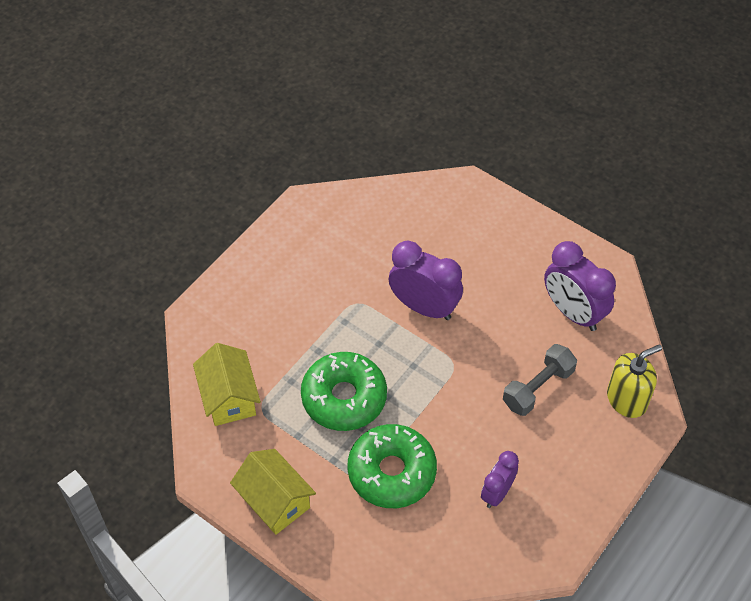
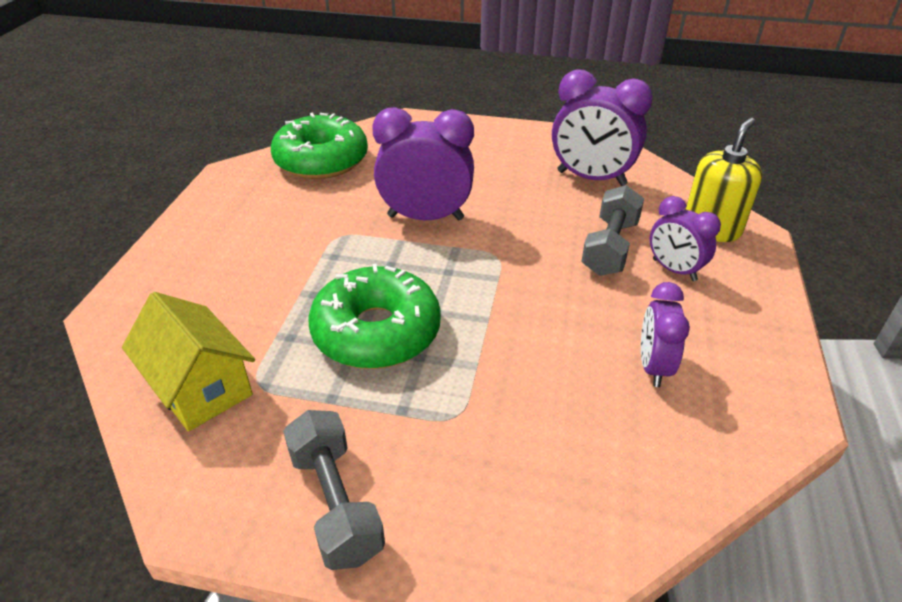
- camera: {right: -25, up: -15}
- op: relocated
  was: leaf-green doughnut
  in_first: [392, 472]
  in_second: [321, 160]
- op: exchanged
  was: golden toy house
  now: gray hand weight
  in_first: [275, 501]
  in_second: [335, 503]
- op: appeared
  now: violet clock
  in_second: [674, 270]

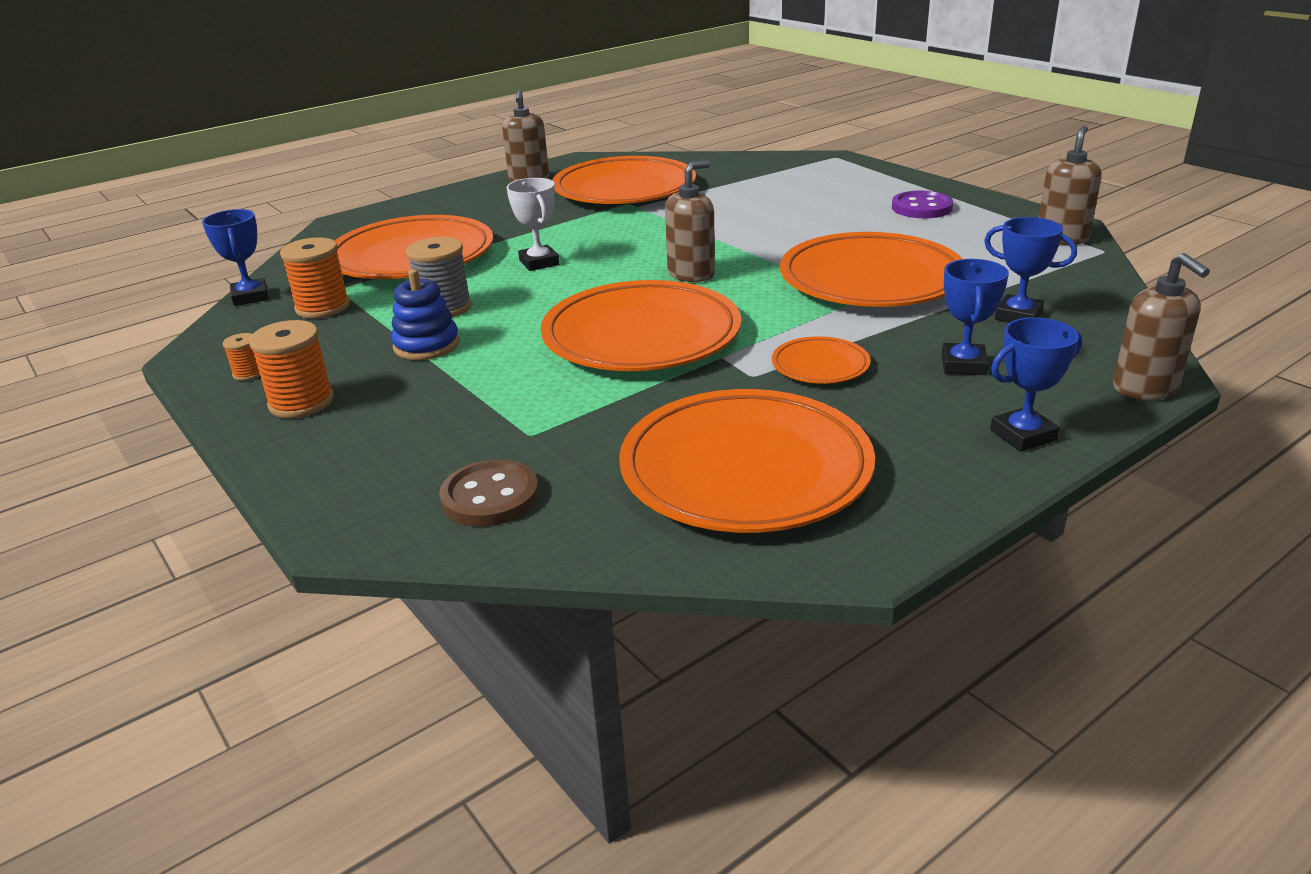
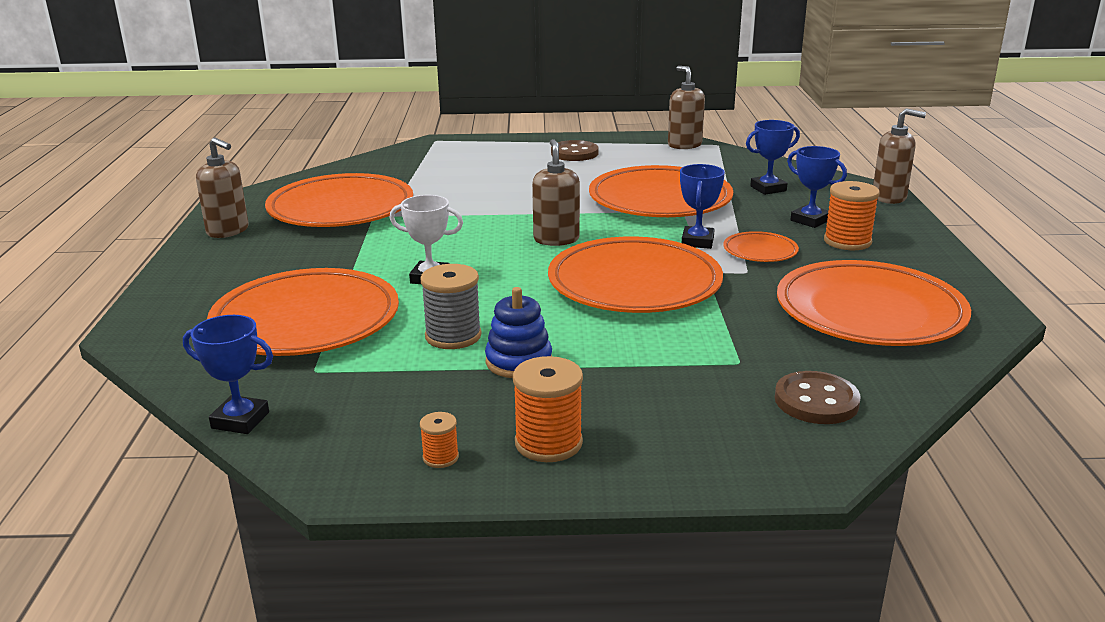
- camera: {right: -55, up: -5}
- op: colour
  was: violet button
  now: dark brown button
  in_first: [921, 208]
  in_second: [574, 153]
- op: relocated
  was: orange-coloured bobbin
  in_first: [323, 307]
  in_second: [847, 241]
- op: relocated
  was: blue trophy
  in_first: [1023, 435]
  in_second: [697, 242]

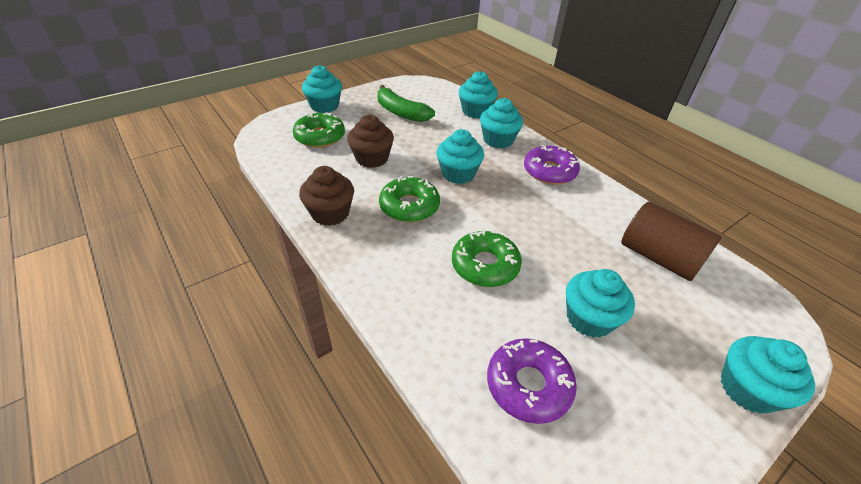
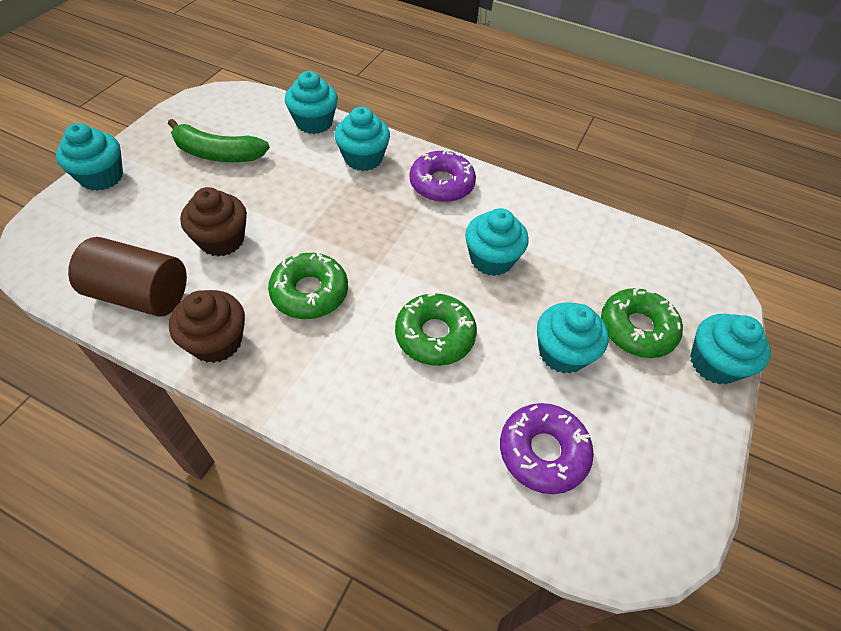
- camera: {right: -30, up: 10}
- op: relocated
  was: leaf-green doughnut
  in_first: [320, 137]
  in_second: [637, 329]
- op: relocated
  was: turquoise fairy cake
  in_first: [458, 174]
  in_second: [491, 259]
- op: relocated
  was: dark brown cylinder
  in_first: [658, 257]
  in_second: [140, 295]

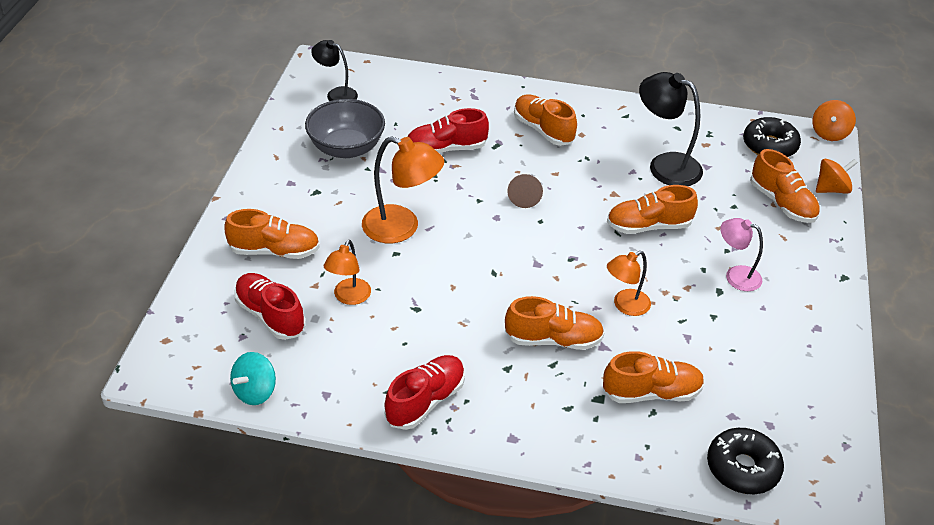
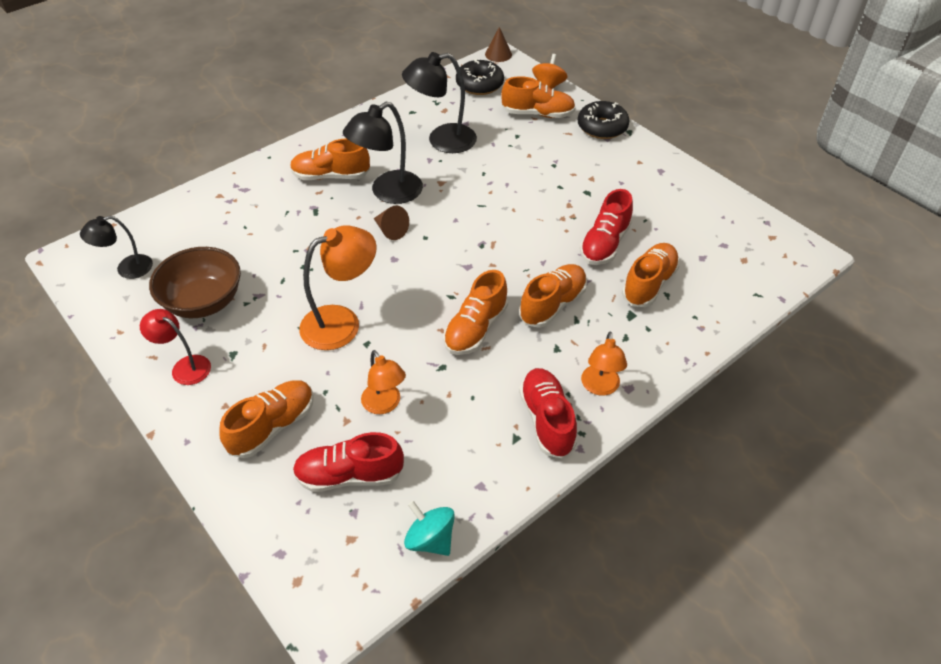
- camera: {right: -50, up: 5}
- op: colour
  was: gray serving bowl
  now: dark brown serving bowl
  in_first: [346, 148]
  in_second: [204, 302]
- op: exchanged
  was: orange-coloured spinning top
  now: dark brown solid cone
  in_first: [829, 133]
  in_second: [498, 54]
- op: relocated
  was: red shoe
  in_first: [446, 149]
  in_second: [605, 244]
- op: relocated
  was: orange-coloured shoe
  in_first: [648, 226]
  in_second: [476, 328]
- op: missing
  was: pink reading lamp
  in_first: [735, 276]
- op: relocated
  was: orange-coloured reading lamp
  in_first: [625, 306]
  in_second: [600, 387]
- op: spun
  was: turquoise spinning top
  in_first: [255, 391]
  in_second: [430, 539]
  clockwise: 150
- op: relocated
  was: jet-black doughnut
  in_first: [742, 468]
  in_second: [602, 127]
- op: appeared
  now: jet-black reading lamp
  in_second: [388, 193]
- op: appeared
  now: red reading lamp
  in_second: [185, 366]

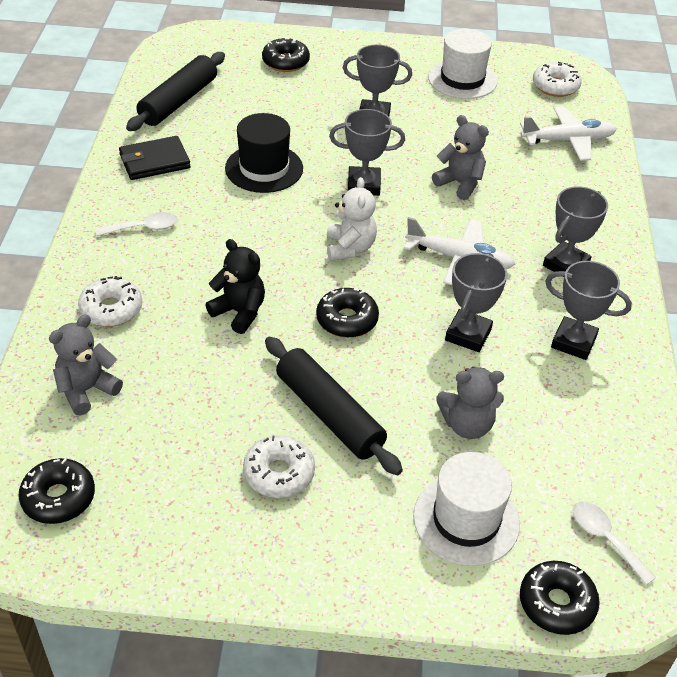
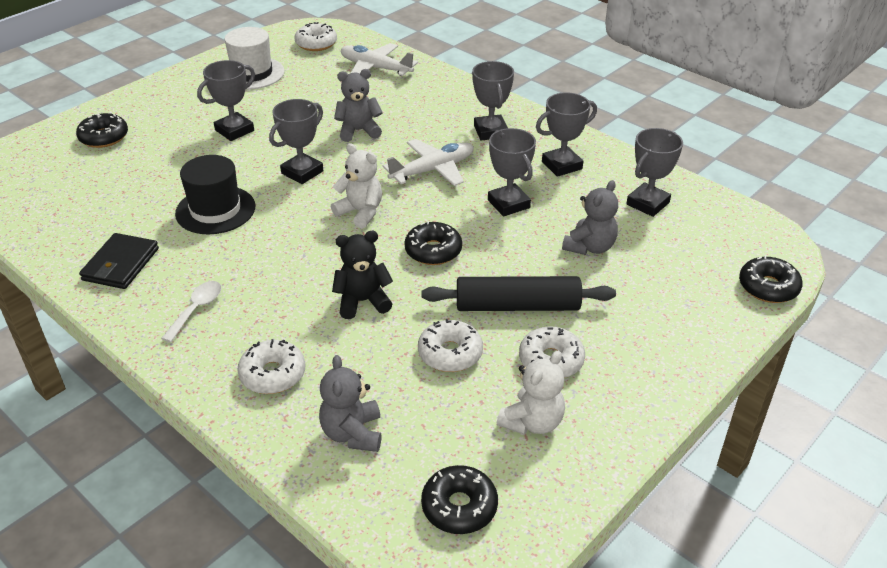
- camera: {right: -50, up: -5}
- op: missing
  was: jet-black dough roller
  in_first: [178, 101]
- op: spun
  was: pure white toy plane
  in_first: [567, 140]
  in_second: [376, 68]
  clockwise: -90
- op: missing
  was: pure white hat
  in_first: [466, 519]
- op: missing
  was: pure white spoon
  in_first: [605, 538]
- op: appeared
  now: gray trophy
  in_second: [647, 203]
- op: appeared
  now: pure white doughnut
  in_second: [450, 353]
- op: appeared
  now: pure white stuffed bear
  in_second: [532, 422]

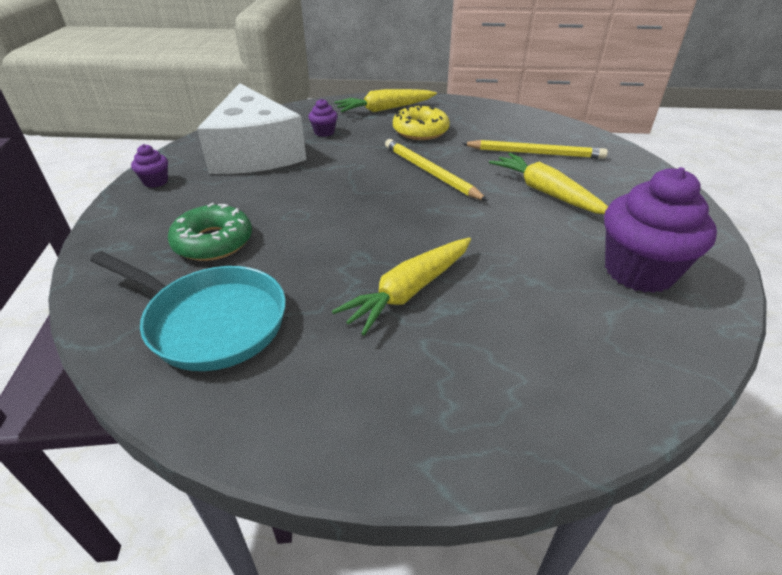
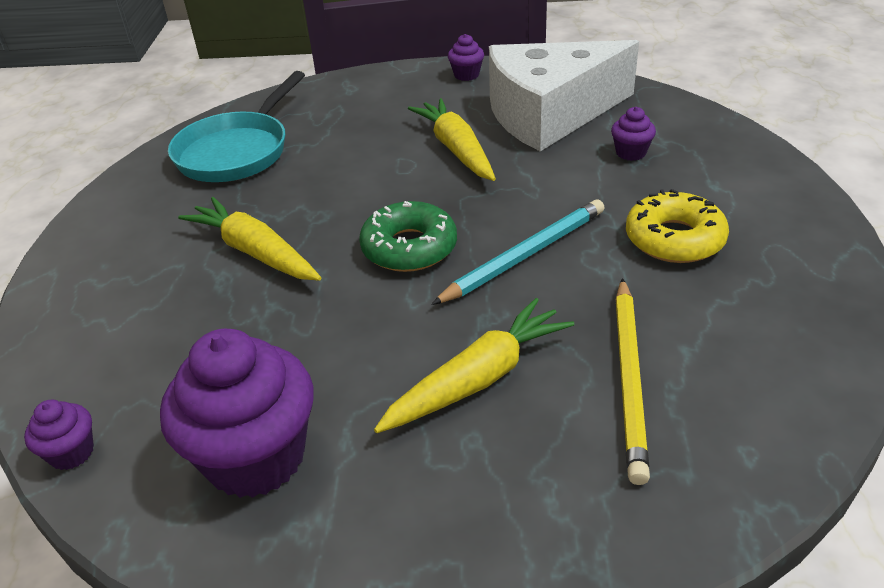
- camera: {right: 90, up: 0}
- op: relocated
  was: golden root vegetable
  in_first: [385, 109]
  in_second: [456, 149]
- op: colour
  was: golden wooden pencil
  now: turquoise wooden pencil
  in_first: [430, 172]
  in_second: [524, 255]
- op: relocated
  was: leaf-green doughnut
  in_first: [213, 242]
  in_second: [409, 248]
- op: appeared
  now: violet fairy cake
  in_second: [71, 452]

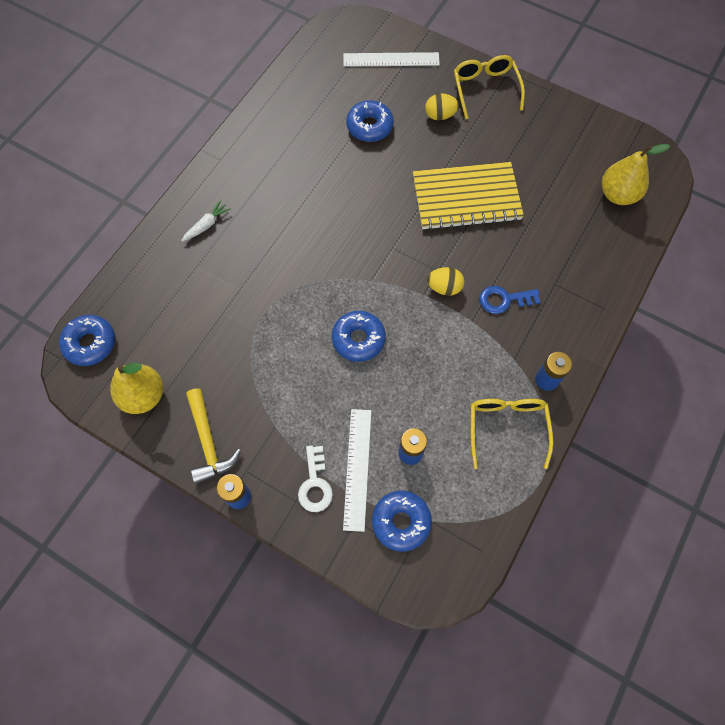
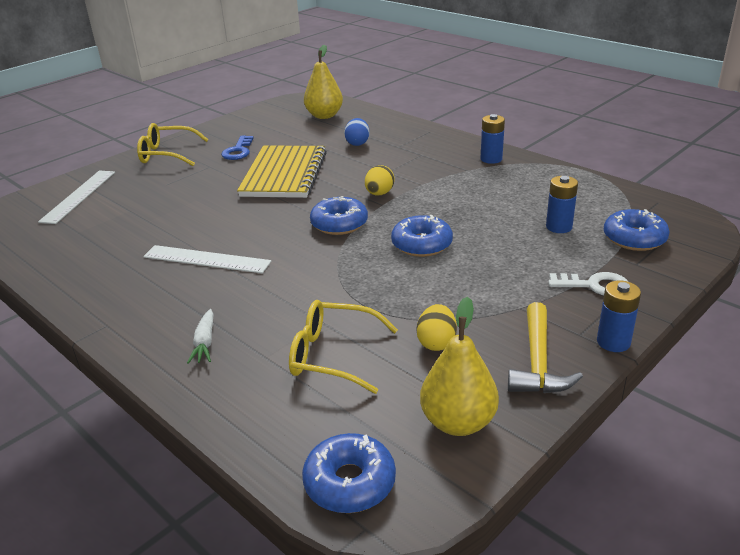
- camera: {right: -75, up: -35}
- op: relocated
  was: golden egg
  in_first: [440, 115]
  in_second: [436, 342]
- op: relocated
  was: blue doughnut
  in_first: [369, 126]
  in_second: [339, 224]
- op: spun
  was: pure white root vegetable
  in_first: [207, 225]
  in_second: [205, 343]
  clockwise: -150
- op: relocated
  was: blue key
  in_first: [504, 300]
  in_second: [238, 151]
- op: spun
  was: golden claw hammer
  in_first: [208, 442]
  in_second: [538, 362]
  clockwise: 105
- op: relocated
  was: golden glasses
  in_first: [507, 427]
  in_second: [332, 355]
- op: relocated
  was: pure white measuring stick
  in_first: [357, 468]
  in_second: [206, 259]
- op: appeared
  now: blue egg
  in_second: [357, 143]

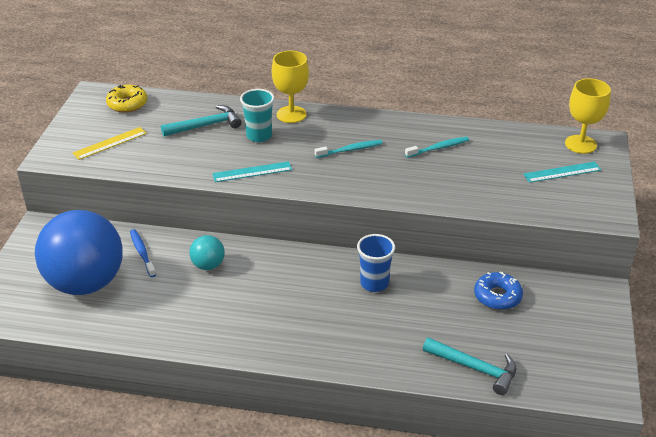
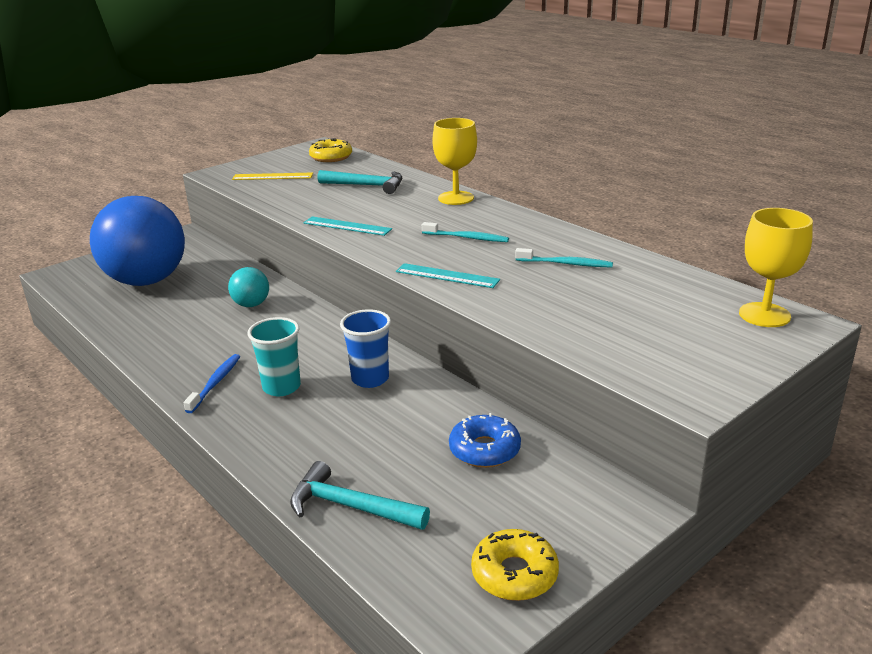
- camera: {right: 40, up: -10}
- op: relocated
  was: turquoise tumbler
  in_first: [259, 136]
  in_second: [281, 387]
- op: relocated
  was: turquoise measuring stick
  in_first: [562, 172]
  in_second: [447, 276]
- op: relocated
  was: blue tooth brush
  in_first: [142, 253]
  in_second: [215, 383]
- op: spun
  was: turquoise claw hammer
  in_first: [475, 368]
  in_second: [350, 506]
  clockwise: 135
- op: appeared
  now: golden doughnut
  in_second: [514, 574]

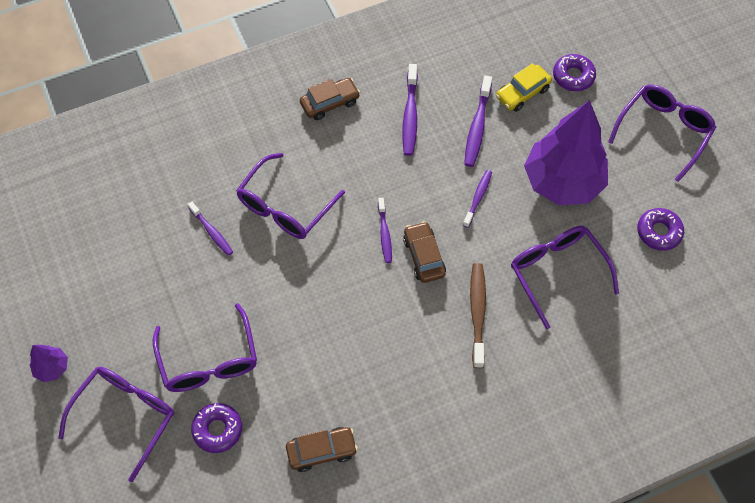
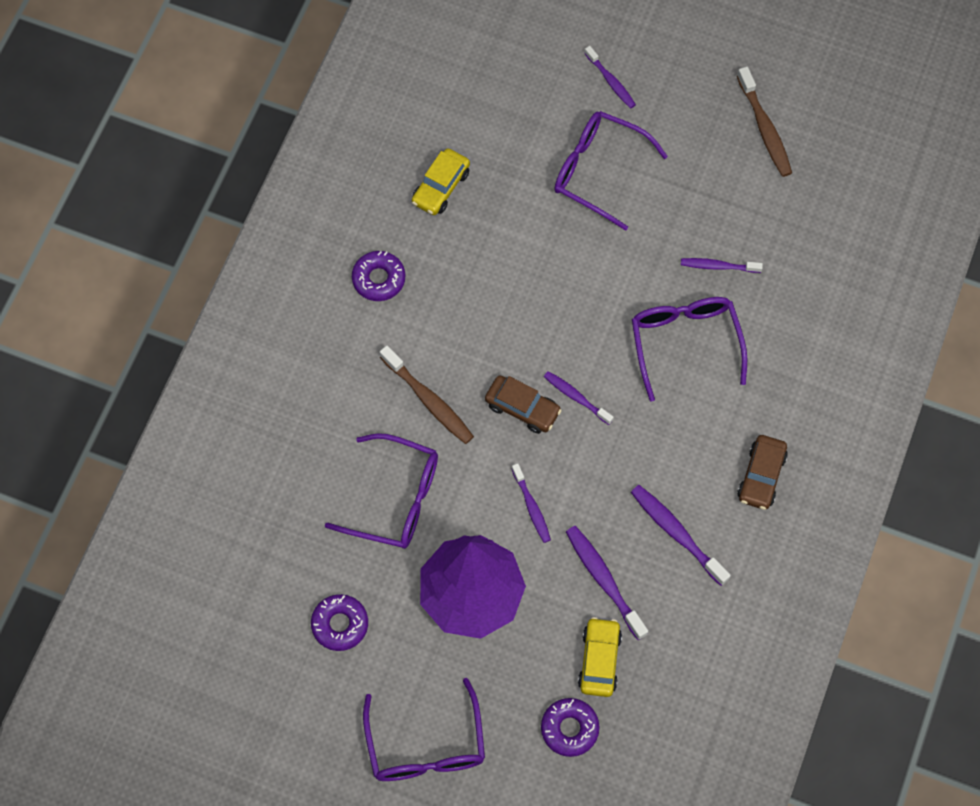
- camera: {right: 135, up: 5}
- op: missing
  was: violet toy tree
  in_first: [52, 368]
- op: exchanged
  was: violet glasses
  now: violet tooth brush
  in_first: [125, 416]
  in_second: [611, 81]
- op: relocated
  was: violet doughnut
  in_first: [217, 430]
  in_second: [379, 279]
- op: colour
  was: dark brown toy car
  now: golden toy car
  in_first: [321, 451]
  in_second: [441, 187]
- op: appeared
  now: dark brown tooth brush
  in_second: [765, 129]

